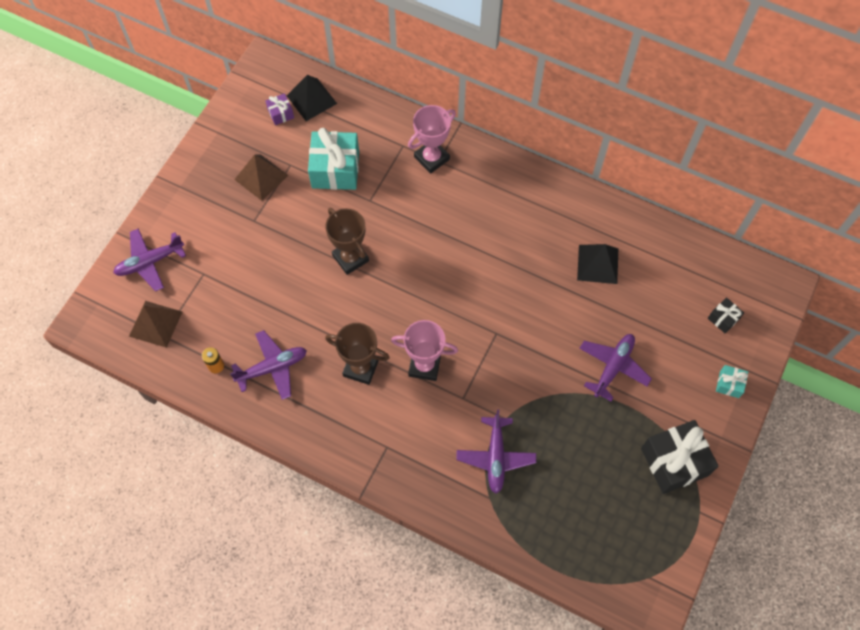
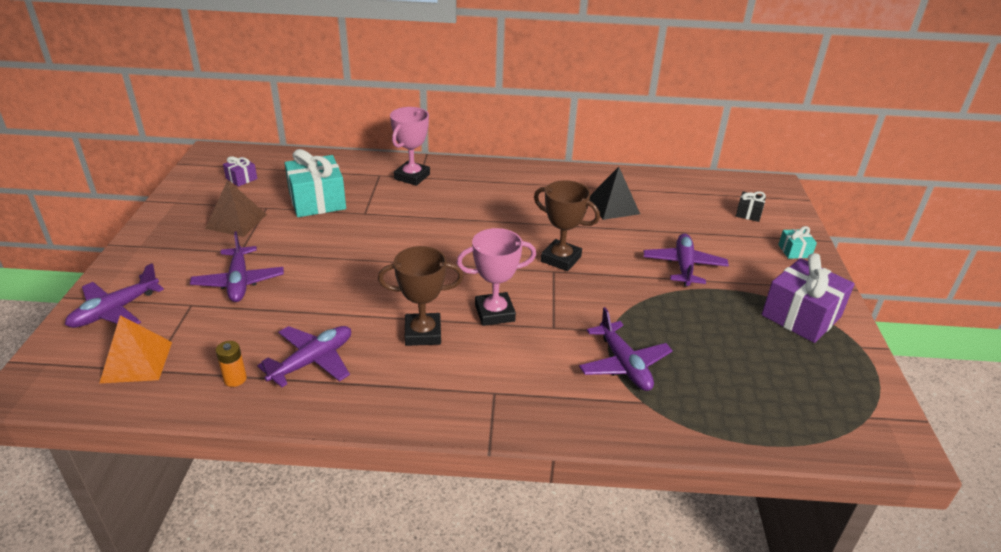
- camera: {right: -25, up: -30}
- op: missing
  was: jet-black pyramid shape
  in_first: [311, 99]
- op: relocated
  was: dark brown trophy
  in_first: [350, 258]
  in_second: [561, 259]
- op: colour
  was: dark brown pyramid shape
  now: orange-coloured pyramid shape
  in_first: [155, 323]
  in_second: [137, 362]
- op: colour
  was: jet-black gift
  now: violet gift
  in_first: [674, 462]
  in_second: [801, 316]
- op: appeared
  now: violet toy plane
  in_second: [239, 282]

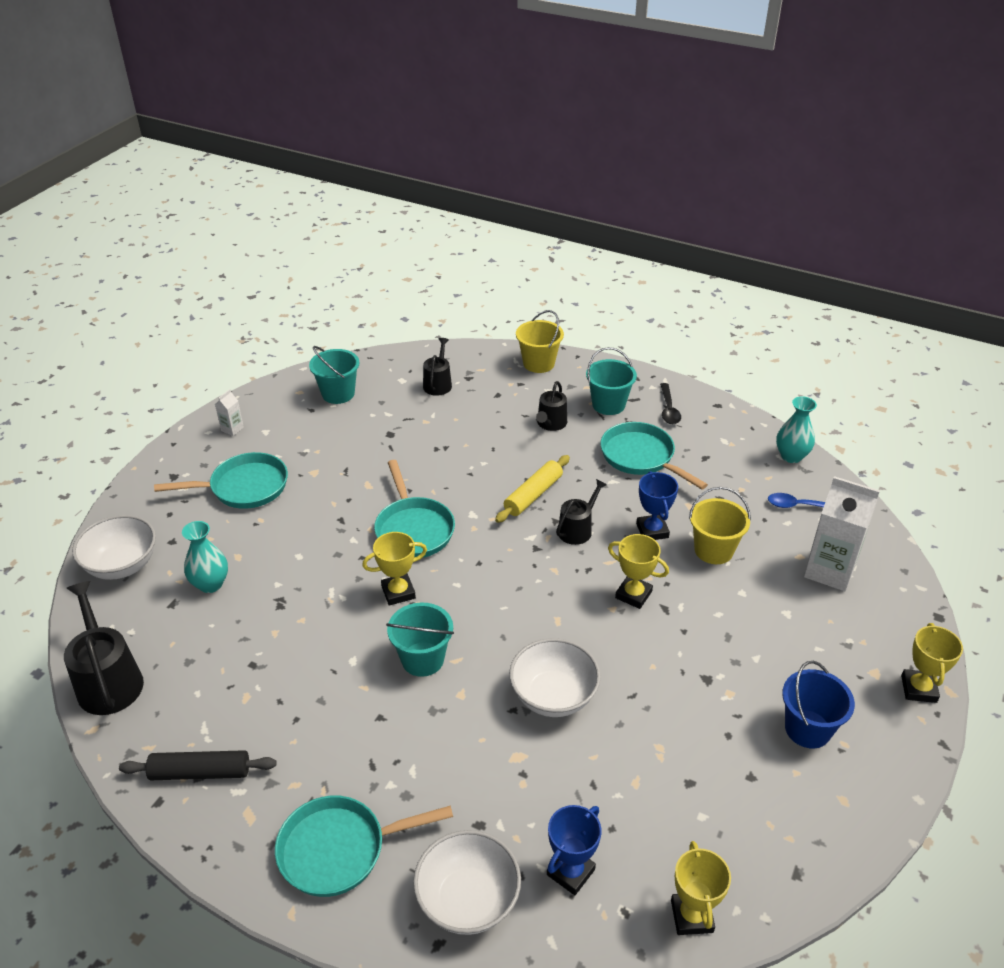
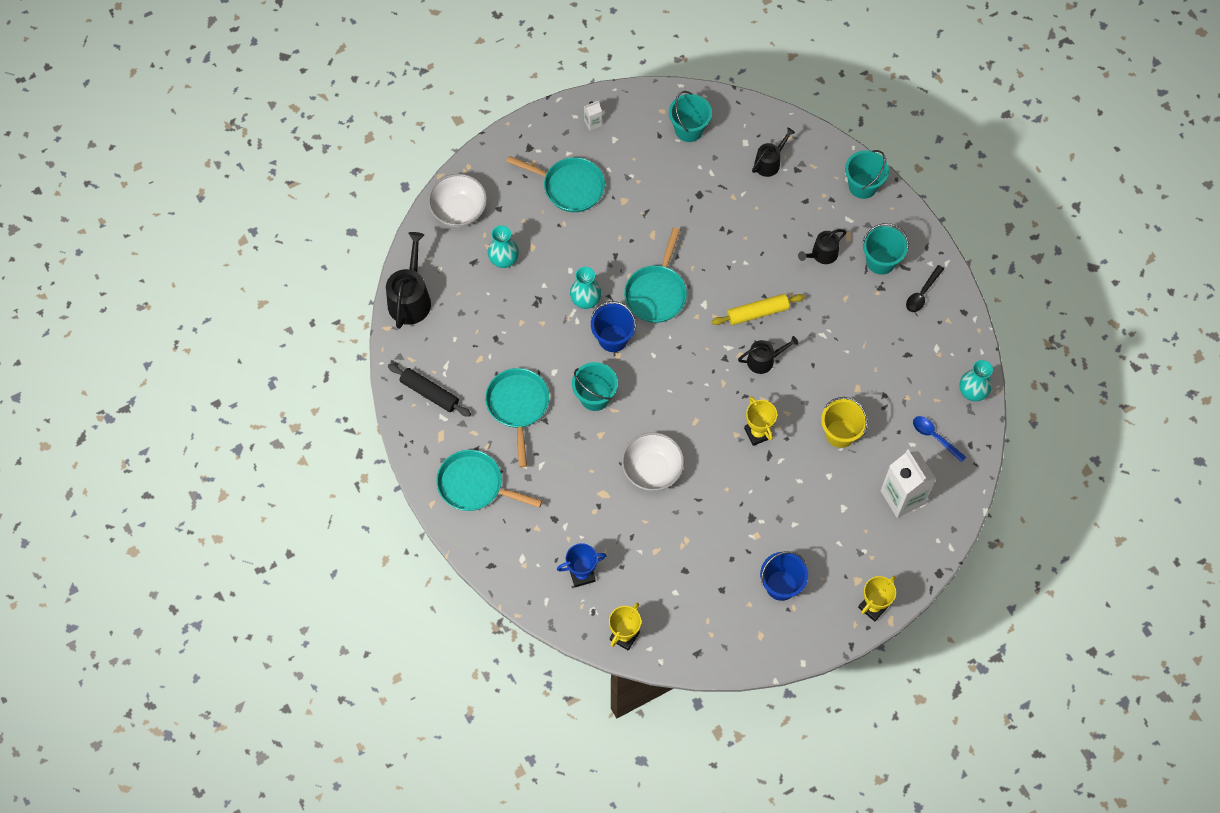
- camera: {right: 35, up: 25}
- op: colour
  was: golden pail
  now: turquoise pail
  in_first: [538, 363]
  in_second: [862, 186]
- op: relocated
  was: turquoise pan
  in_first: [641, 457]
  in_second: [518, 406]
- op: missing
  was: blue trophy
  in_first: [652, 531]
- op: exchanged
  was: golden trophy
  now: blue pail
  in_first: [398, 592]
  in_second: [613, 338]
- op: missing
  was: pure white serving bowl
  in_first: [468, 900]
- op: appeared
  now: turquoise flower vase
  in_second: [585, 301]

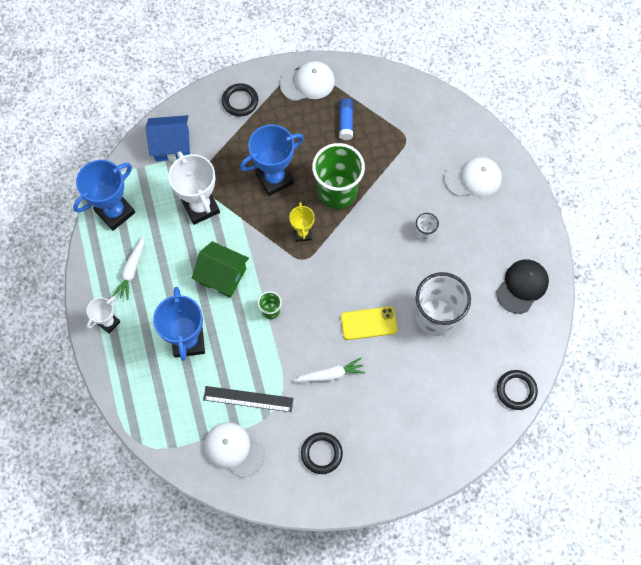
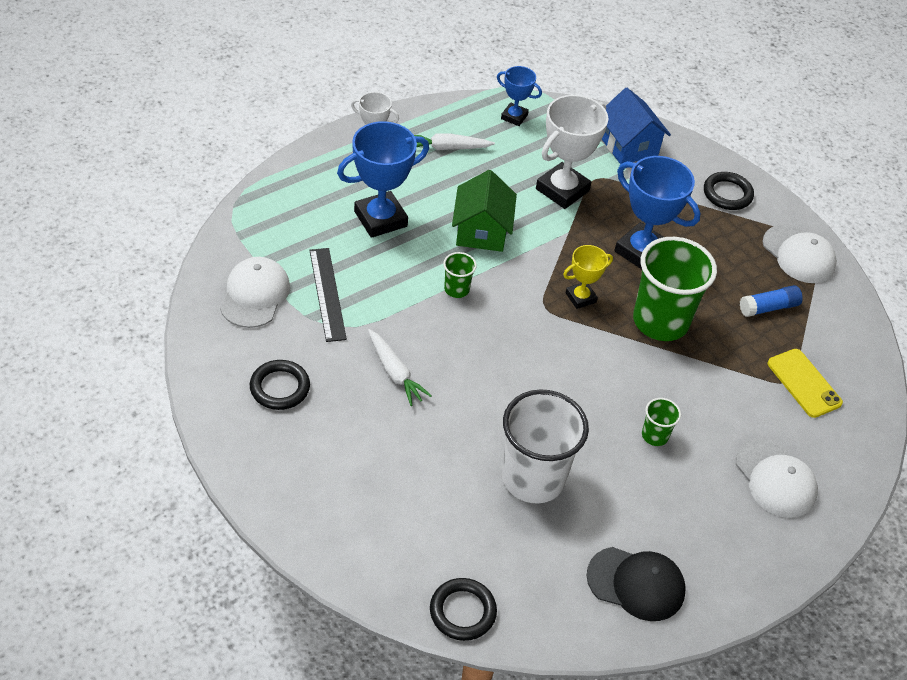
- camera: {right: 65, up: -20}
- op: size
  was: blue trophy
  in_first: [115, 212]
  in_second: [514, 117]
  ratio: 0.55
- op: colour
  was: pure white tumbler
  now: leaf-green tumbler
  in_first: [424, 233]
  in_second: [655, 435]
- op: relocated
  was: golden smartphone
  in_first: [368, 323]
  in_second: [804, 383]

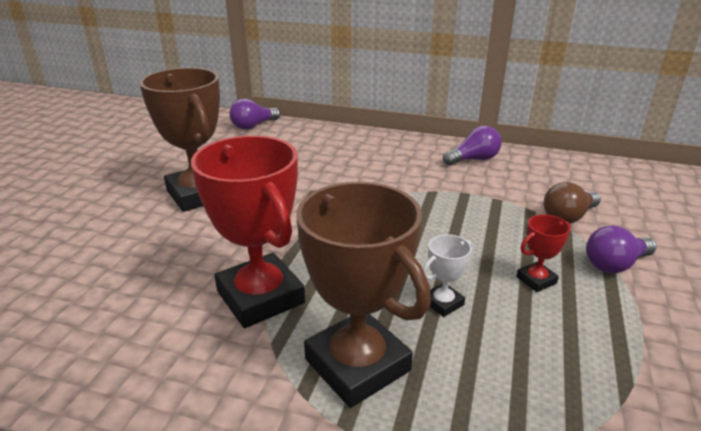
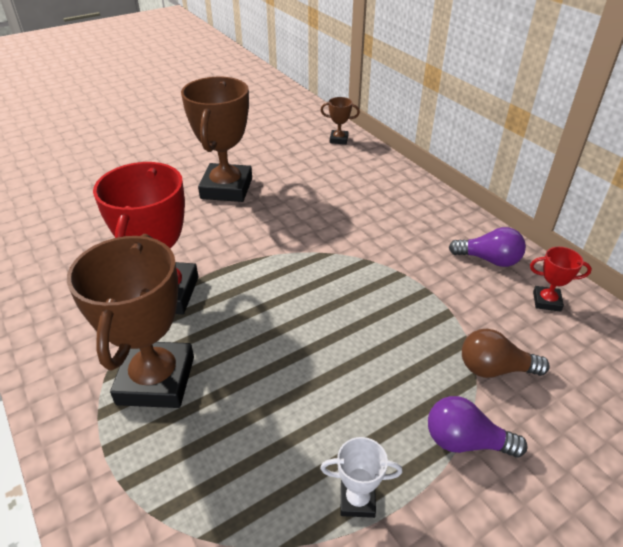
- camera: {right: 40, up: 10}
- op: exchanged
  was: violet light bulb
  now: dark brown trophy
  in_first: [253, 126]
  in_second: [339, 139]
- op: relocated
  was: red trophy
  in_first: [536, 280]
  in_second: [546, 301]
- op: relocated
  was: pure white trophy
  in_first: [443, 303]
  in_second: [357, 500]

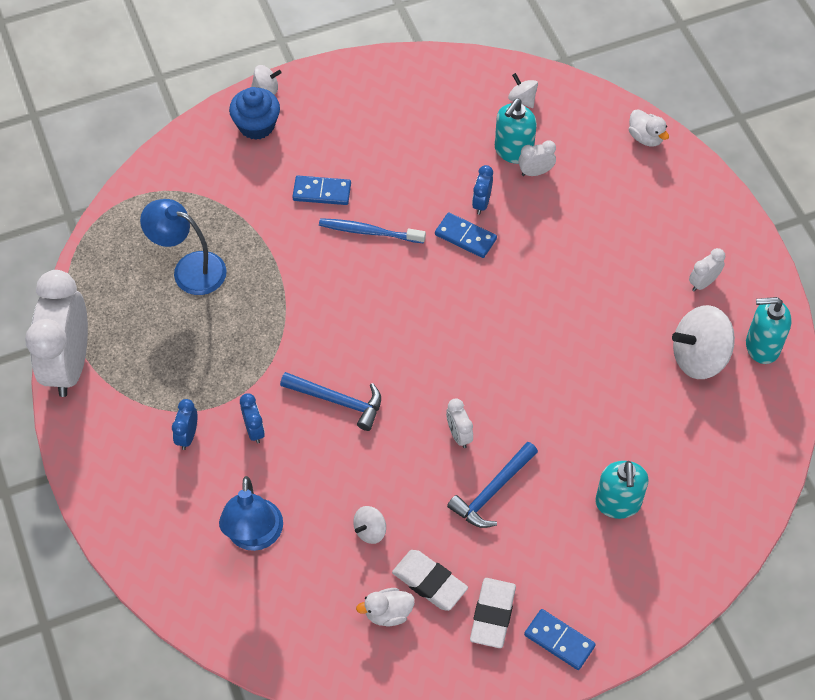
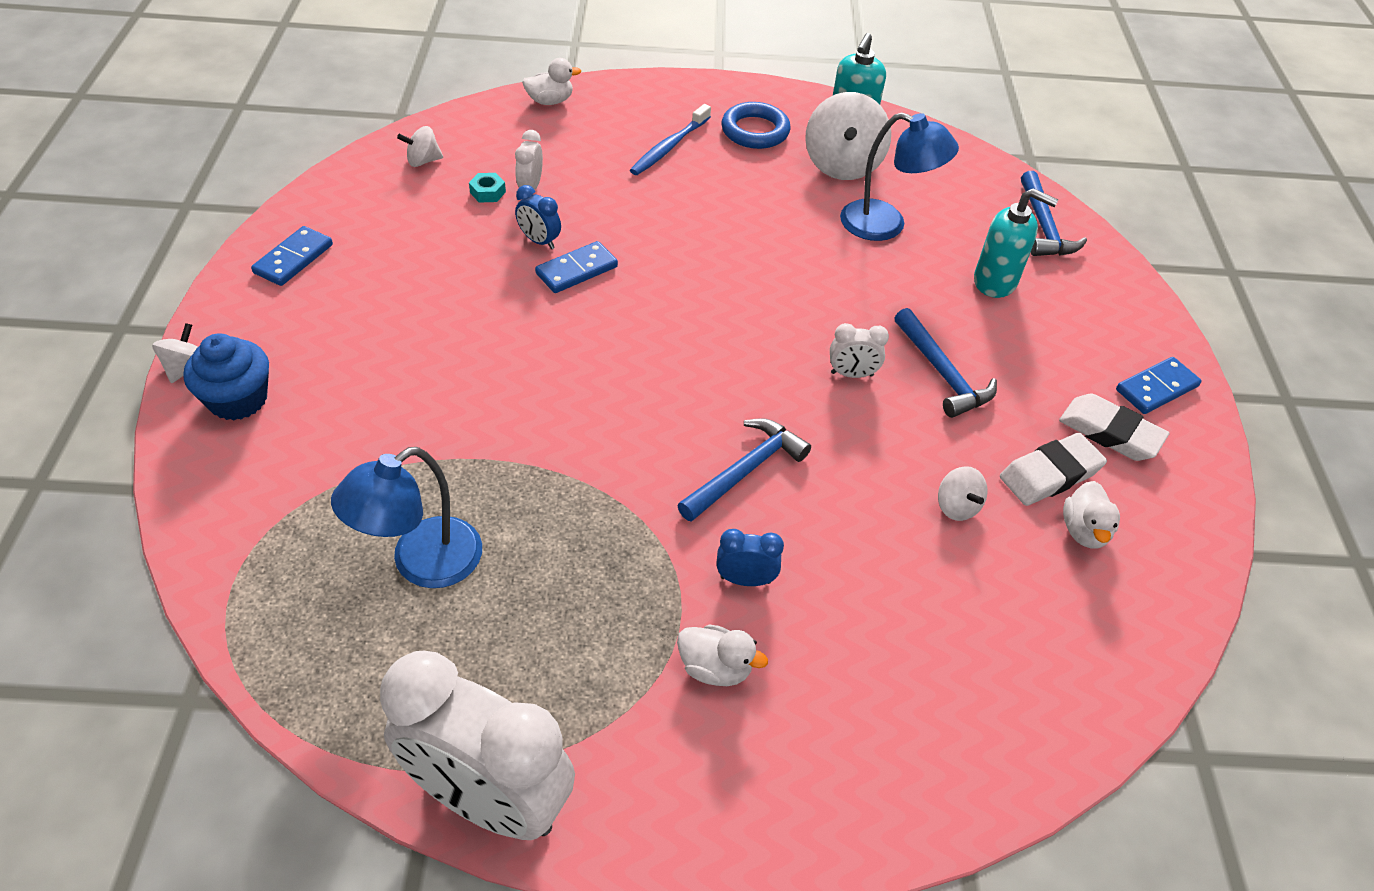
- camera: {right: -70, up: -10}
- op: exchanged
  was: turquoise pump bottle
  now: turquoise hexagon nut
  in_first: [513, 151]
  in_second: [487, 192]
- op: relocated
  was: blue domino
  in_first: [322, 192]
  in_second: [294, 259]
- op: relocated
  was: blue tooth brush
  in_first: [369, 232]
  in_second: [669, 147]
- op: exchanged
  was: pure white clock
  now: blue torus
  in_first: [703, 283]
  in_second: [755, 131]
- op: exchanged
  was: blue clock
  now: pure white toy duck
  in_first: [187, 436]
  in_second: [715, 668]
- op: relocated
  was: blue reading lamp
  in_first: [254, 537]
  in_second: [886, 225]
- op: appeared
  now: blue claw hammer
  in_second: [1043, 226]

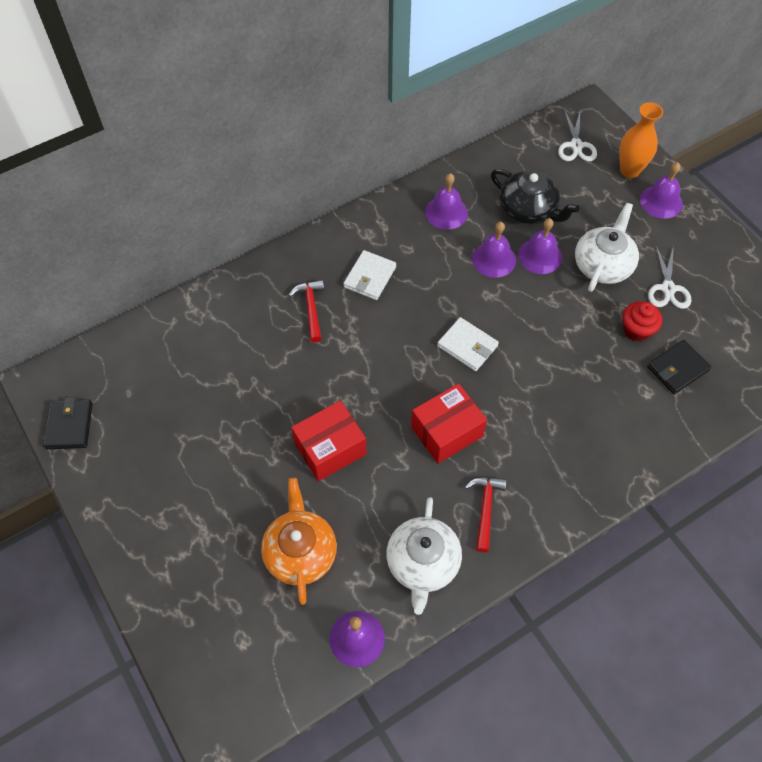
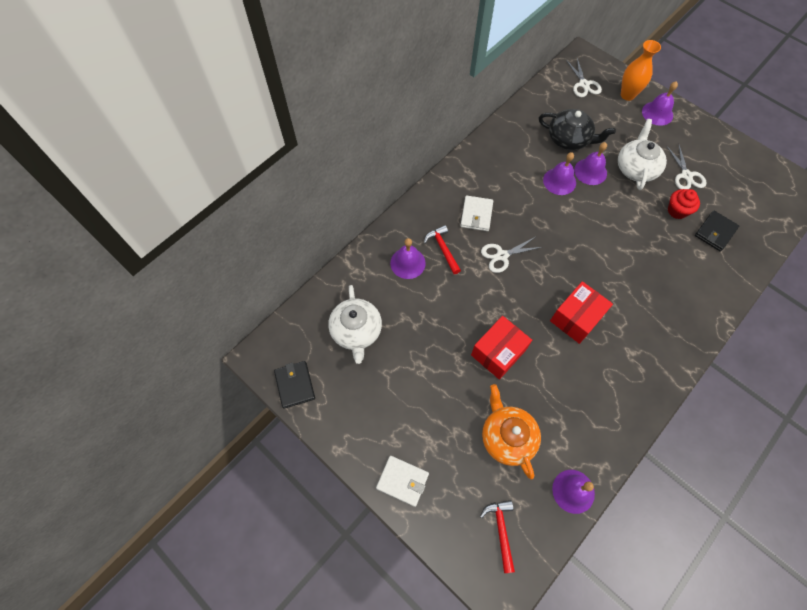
- camera: {right: -15, up: 5}
- op: relocated
  was: violet bell
  in_first: [446, 212]
  in_second: [408, 263]
- op: relocated
  was: pure white billfold
  in_first: [467, 346]
  in_second: [402, 481]
- op: relocated
  was: red claw hammer
  in_first: [485, 509]
  in_second: [501, 530]
- op: relocated
  was: pure white tea pot
  in_first: [423, 563]
  in_second: [356, 331]
- op: appeared
  now: pure white shears
  in_second: [502, 255]

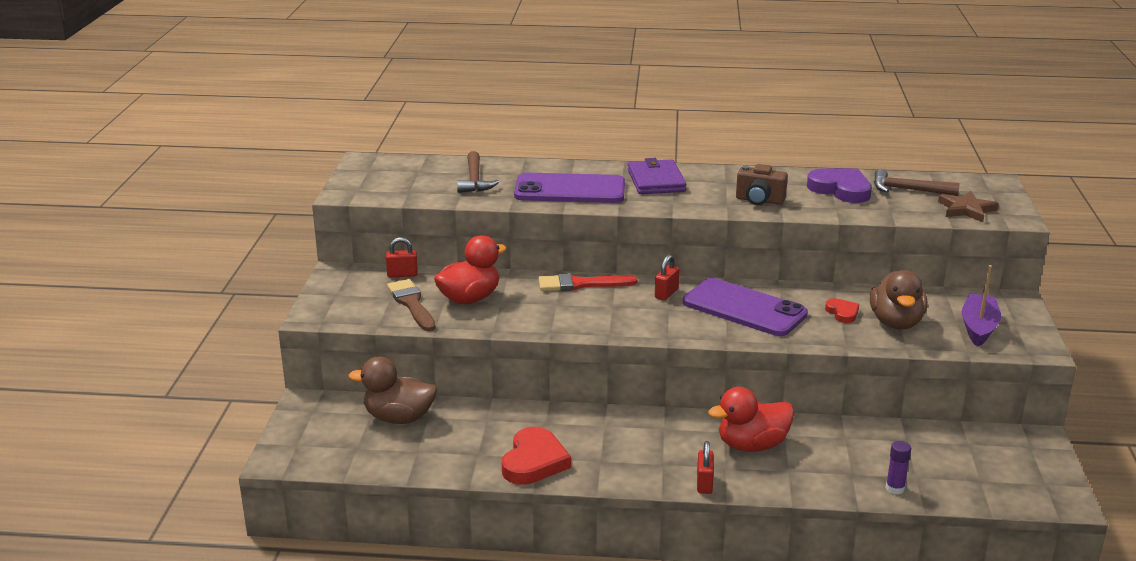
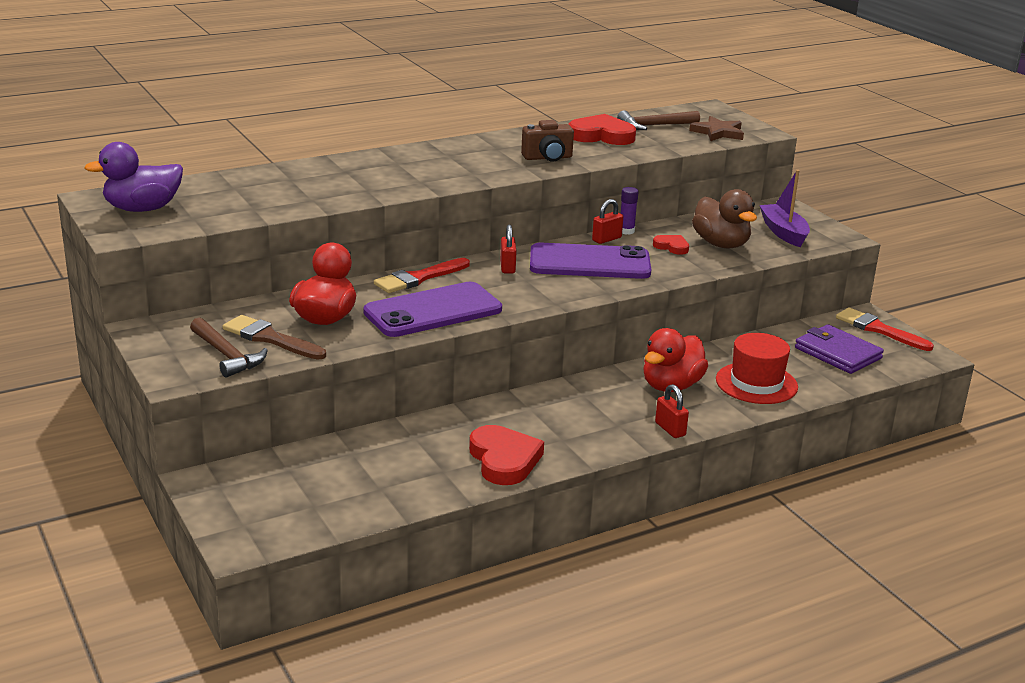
- camera: {right: -35, up: 0}
- op: relocated
  was: dark brown claw hammer
  in_first: [474, 180]
  in_second: [227, 355]
- op: relocated
  was: violet billfold
  in_first: [656, 181]
  in_second: [837, 353]
- op: colour
  was: violet heart shape
  now: red heart shape
  in_first: [840, 189]
  in_second: [601, 136]
- op: relocated
  was: violet smartphone
  in_first: [570, 190]
  in_second: [433, 311]
- op: relocated
  was: red small lock
  in_first: [402, 274]
  in_second: [606, 239]
- op: missing
  was: dark brown toy duck
  in_first: [399, 418]
- op: relocated
  was: violet glue stick
  in_first: [895, 488]
  in_second: [626, 231]
- op: appeared
  now: violet toy duck
  in_second: [142, 209]
- op: appeared
  now: red paint brush
  in_second: [878, 329]
- op: appeared
  now: red hat
  in_second: [756, 383]

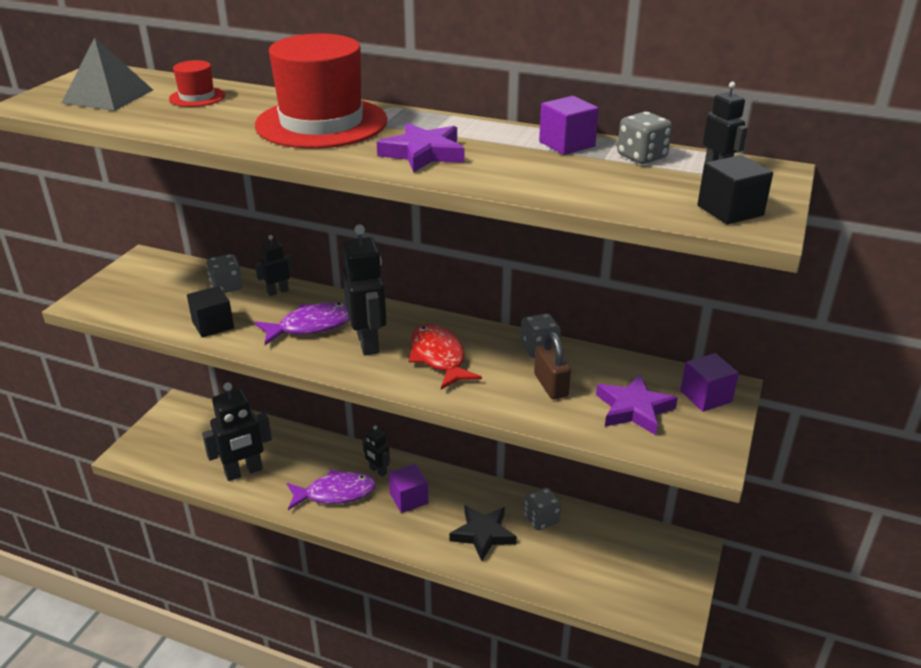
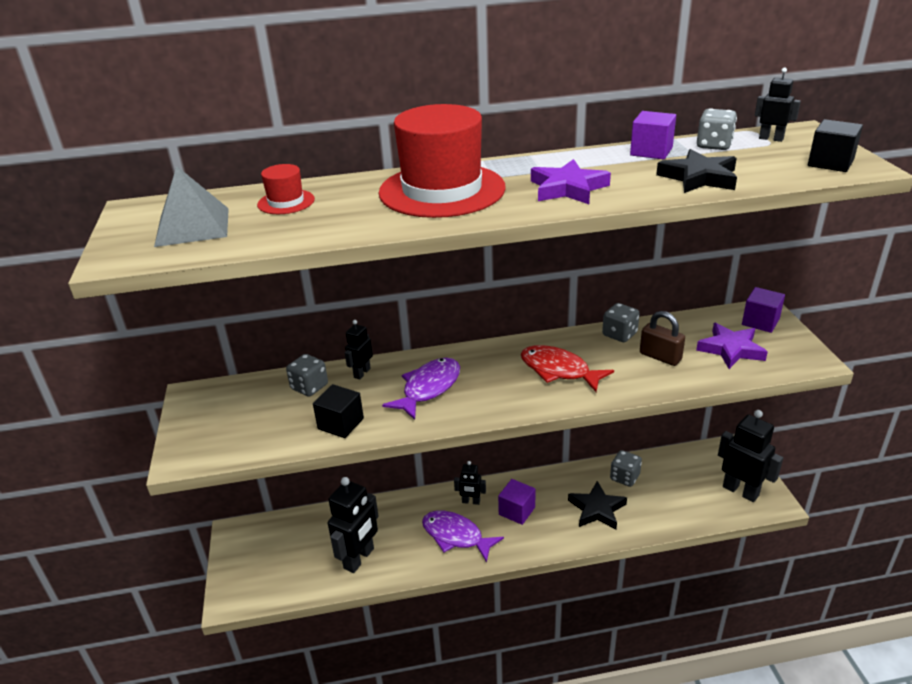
- camera: {right: -30, up: 0}
- op: relocated
  was: jet-black robot
  in_first: [368, 343]
  in_second: [740, 491]
- op: spun
  was: violet fish figure
  in_first: [335, 493]
  in_second: [456, 536]
  clockwise: -105
- op: appeared
  now: jet-black star
  in_second: [699, 178]

